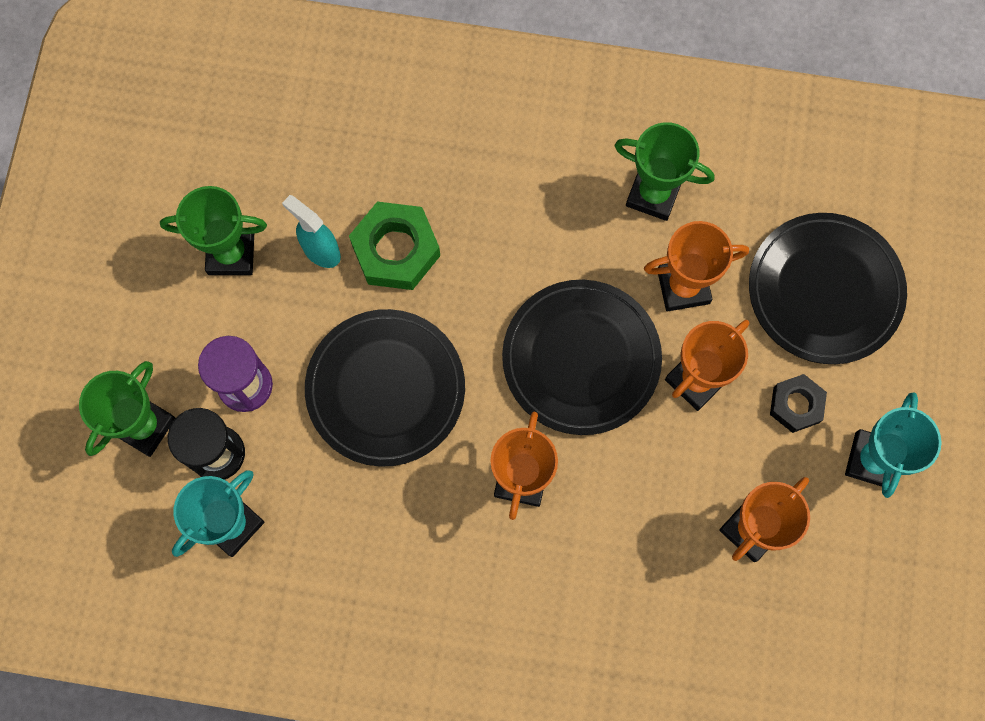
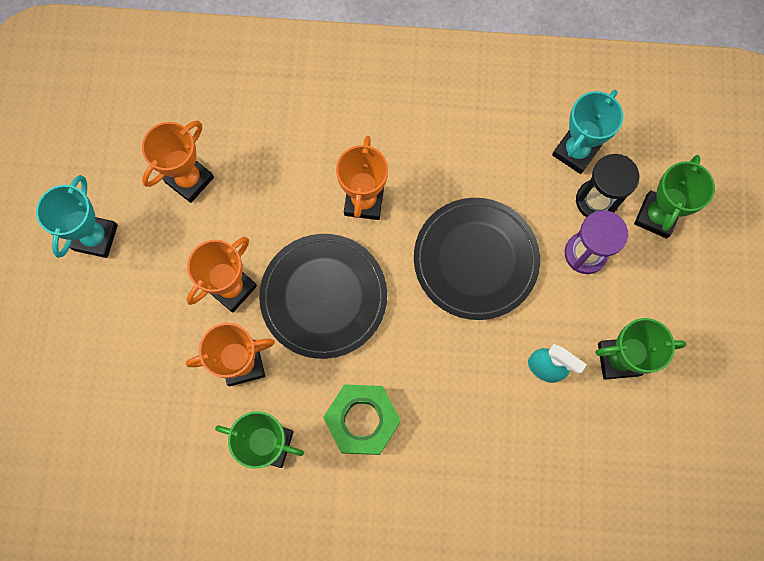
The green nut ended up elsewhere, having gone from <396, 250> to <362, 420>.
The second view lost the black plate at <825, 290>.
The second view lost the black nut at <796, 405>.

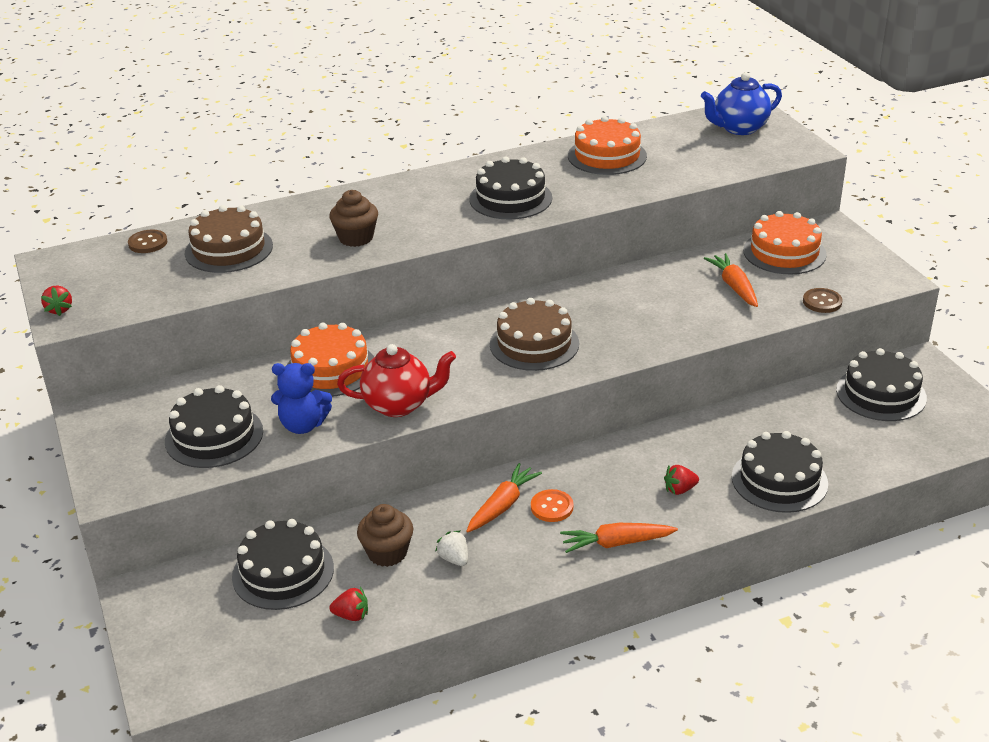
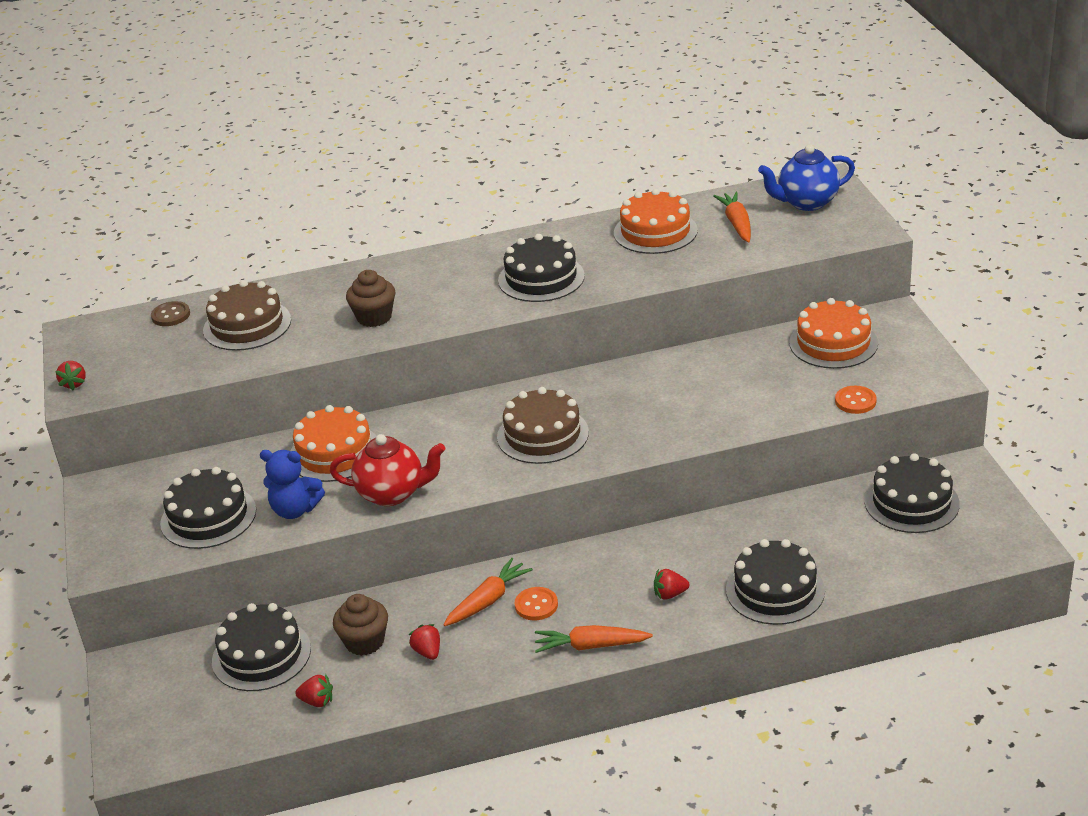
The orange carrot ended up elsewhere, having gone from <734, 287> to <737, 224>.
What was the brown button at <822, 302> turned into the orange button at <855, 401>.
What was the white strawberry at <454, 559> turned into the red strawberry at <427, 652>.

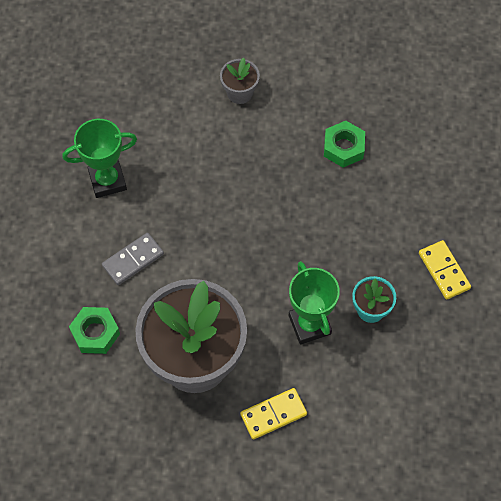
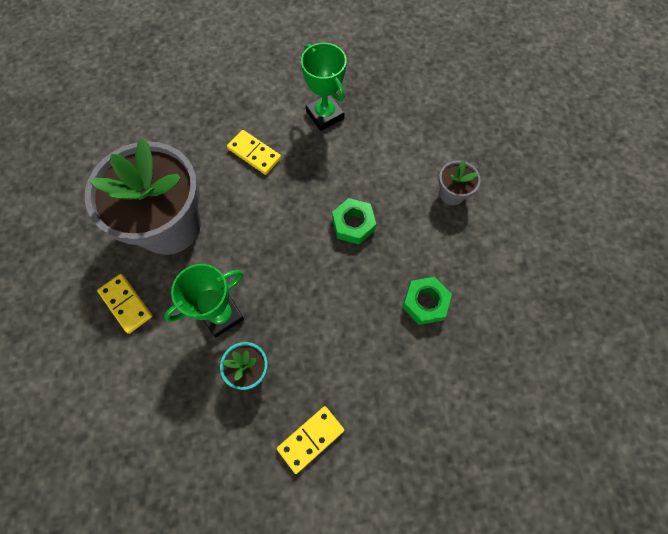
What was the grey domino at <133, 260> turned into the yellow domino at <254, 153>.
The green nut ended up elsewhere, having gone from <95, 333> to <353, 224>.

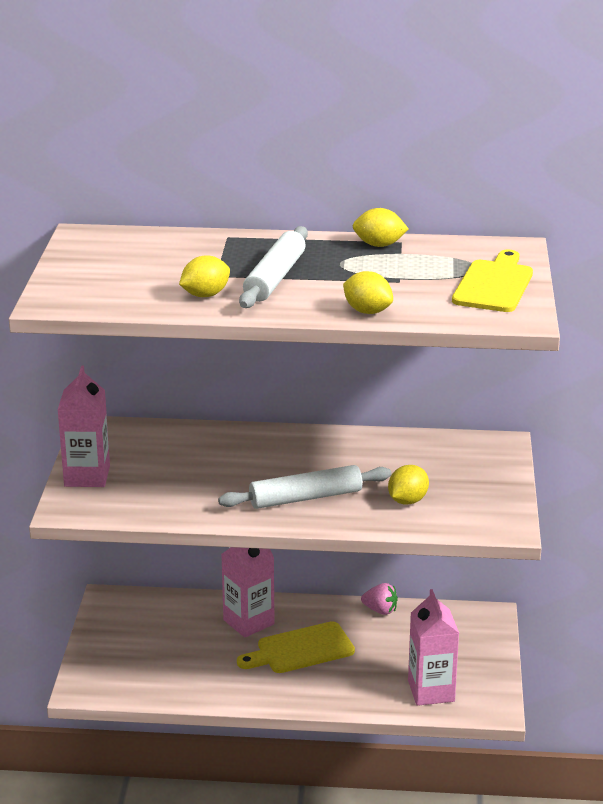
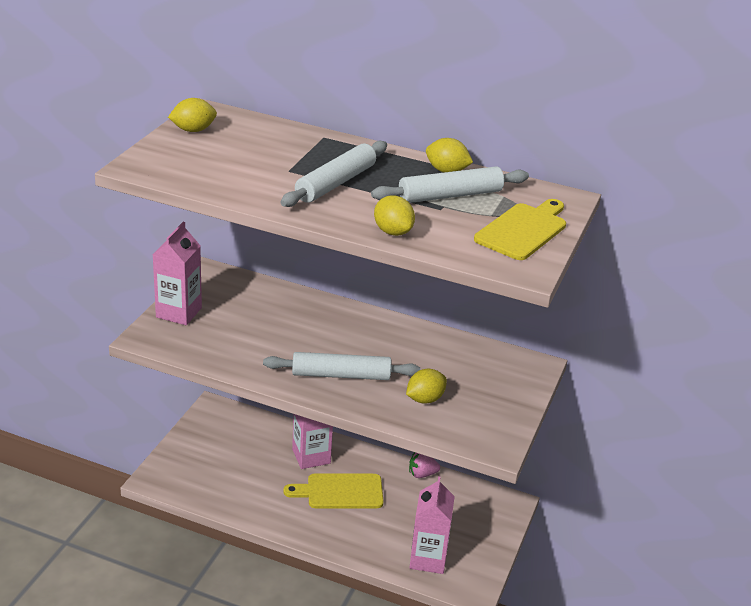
The yellow lemon ended up elsewhere, having gone from <205, 295> to <193, 130>.
The pink strawberry at <380, 610> ended up facing another way, 135 degrees clockwise from before.
The second view gained the white rolling pin at <450, 195>.

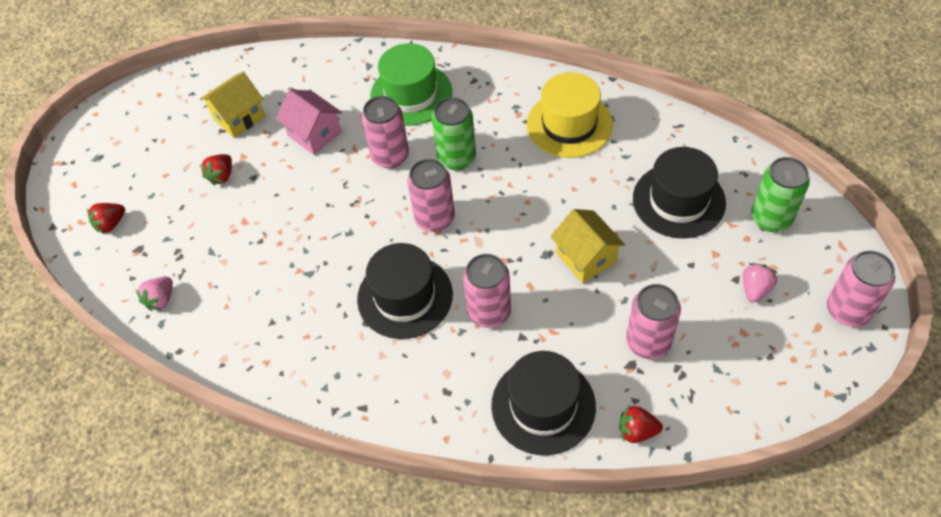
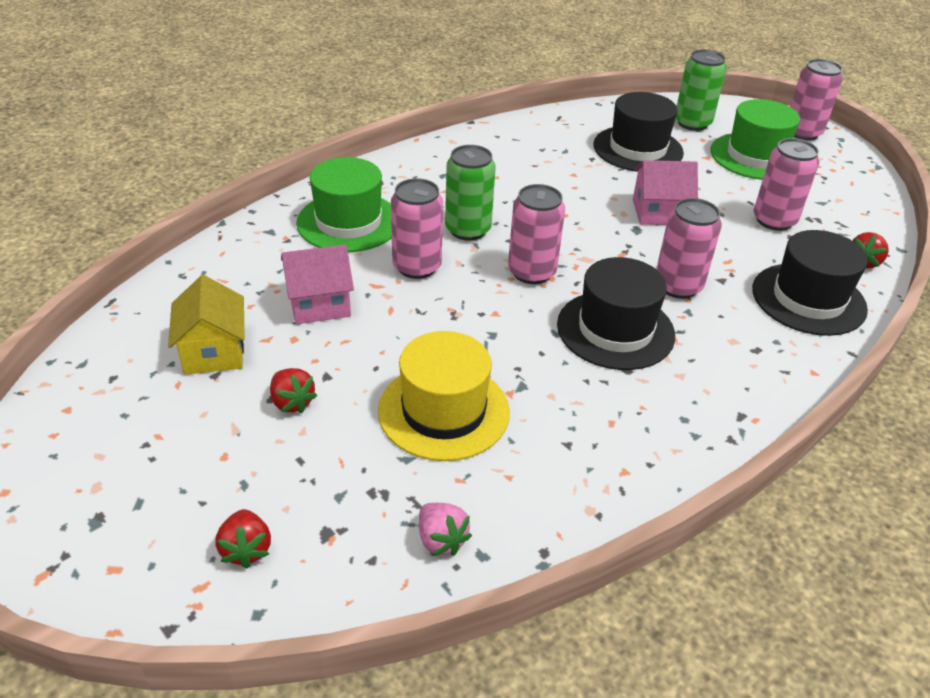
The yellow hat ended up elsewhere, having gone from <569, 124> to <444, 411>.
What was the yellow house at <586, 257> turned into the pink house at <659, 212>.
Where the pink strawberry stood at <755, 289>, the green hat came to stand at <755, 156>.

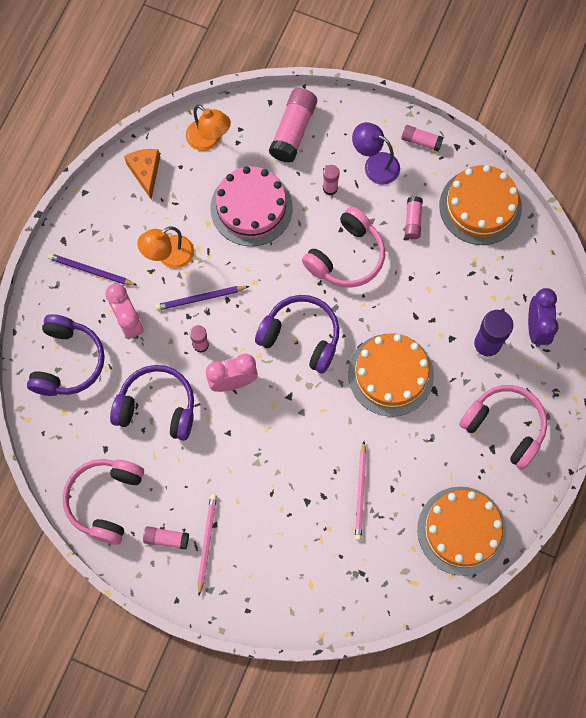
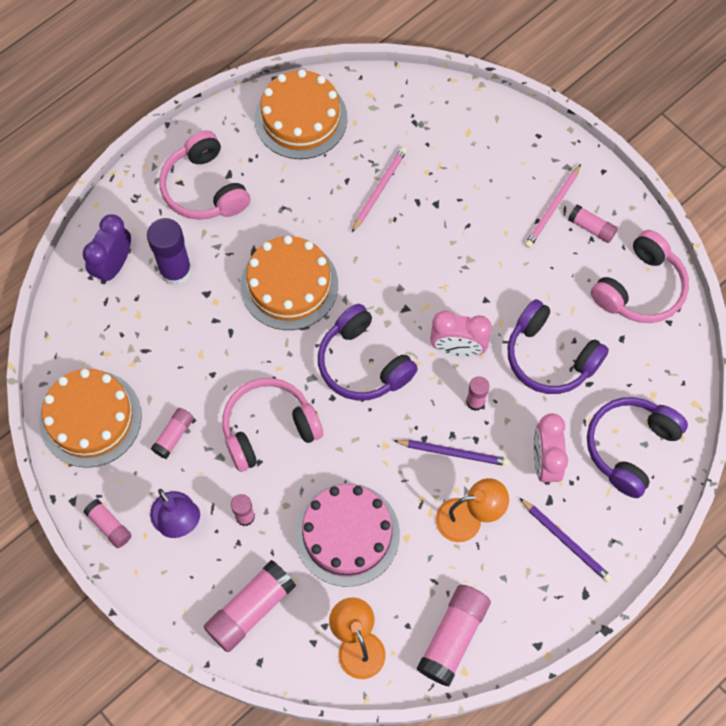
Where the orange cheese stood at <145, 172>, the pink glue stick came to stand at <453, 637>.

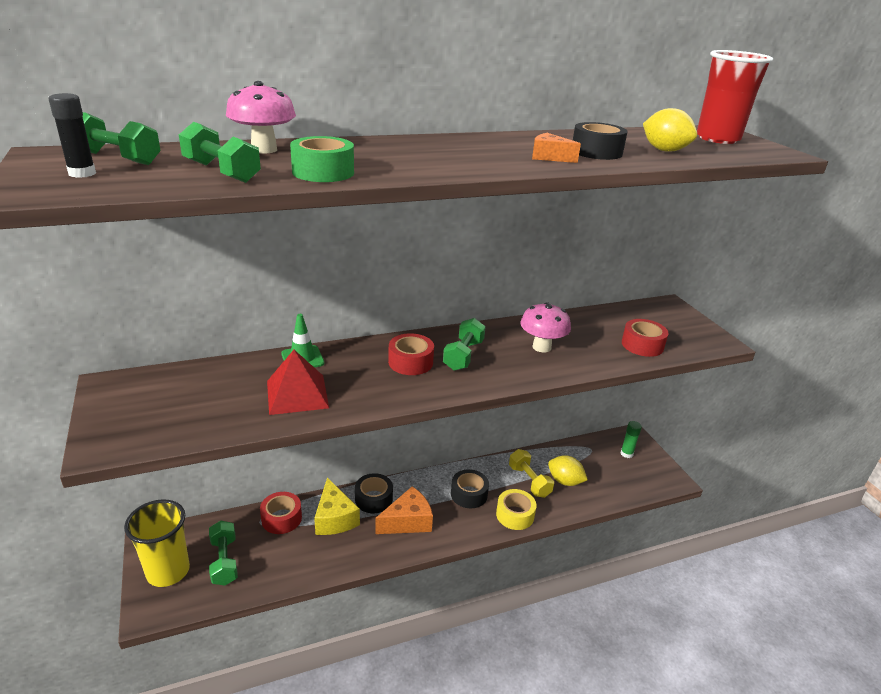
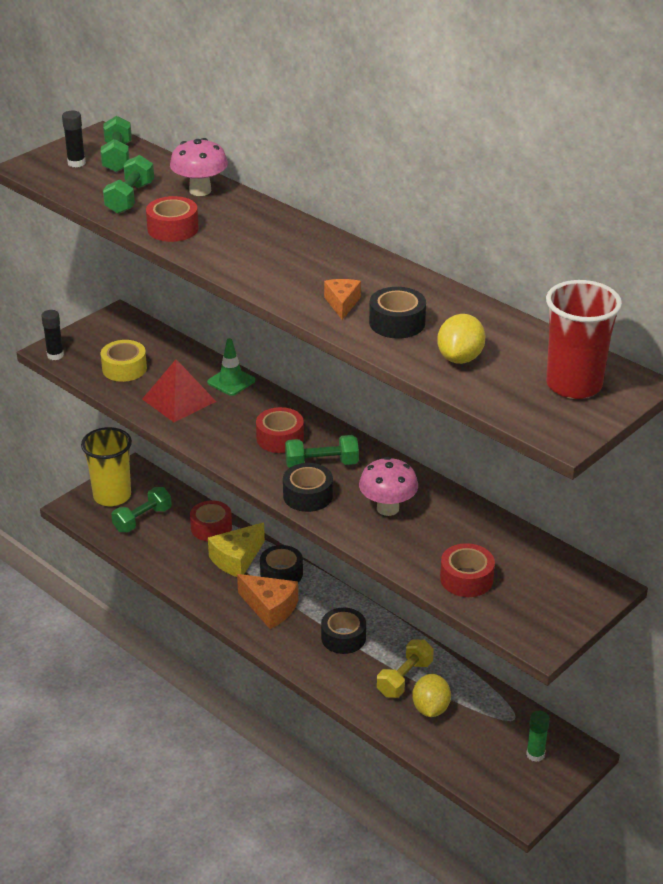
What was the green tape at <323, 172> turned into the red tape at <173, 229>.
The yellow tape ended up elsewhere, having gone from <515, 515> to <124, 368>.
The second view gained the black glue stick at <55, 355>.
The second view gained the black tape at <308, 495>.

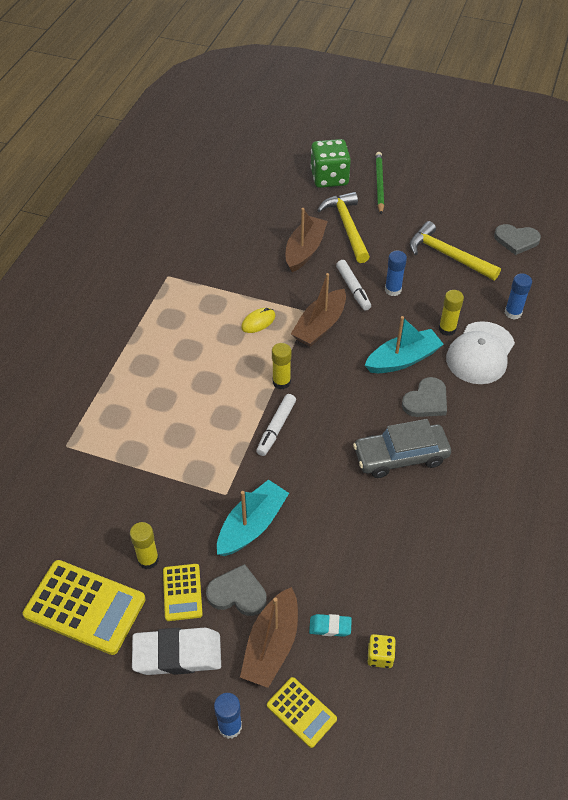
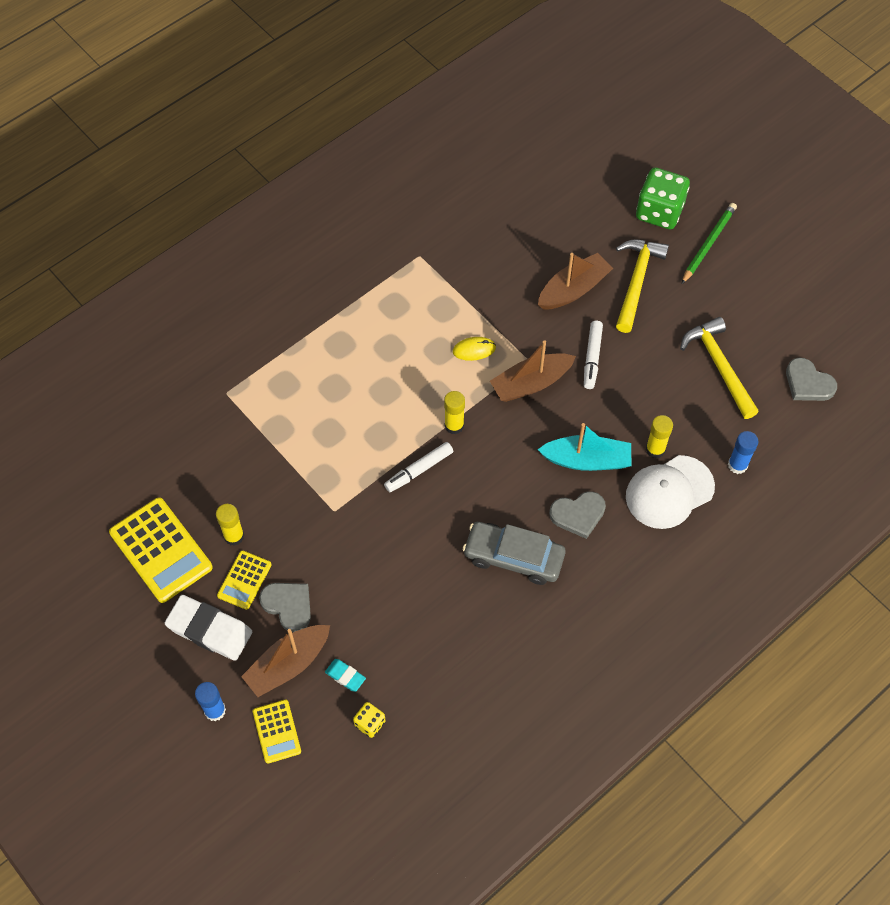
The second view lost the blue glue stick at <393, 290>.
The second view lost the turquoise boat at <252, 525>.

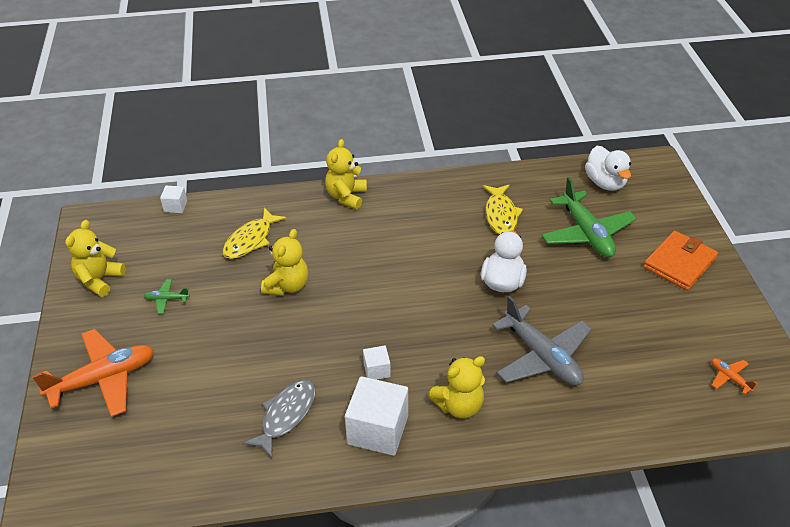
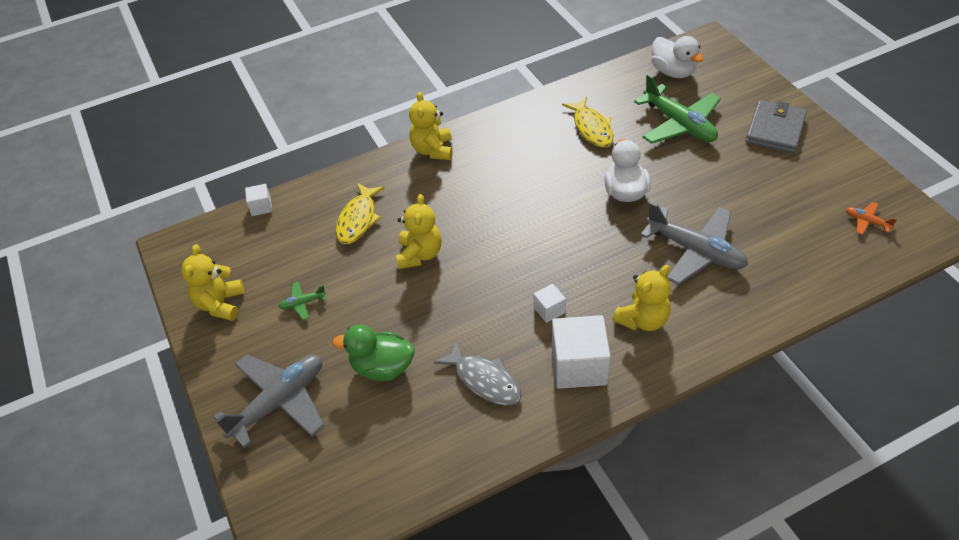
What was the orange wallet at <679, 263> turned into the grey wallet at <775, 130>.
What was the orange plane at <103, 379> turned into the grey plane at <279, 402>.
The grey fish at <286, 416> ended up facing another way, 120 degrees clockwise from before.
The second view gained the green duck at <382, 368>.

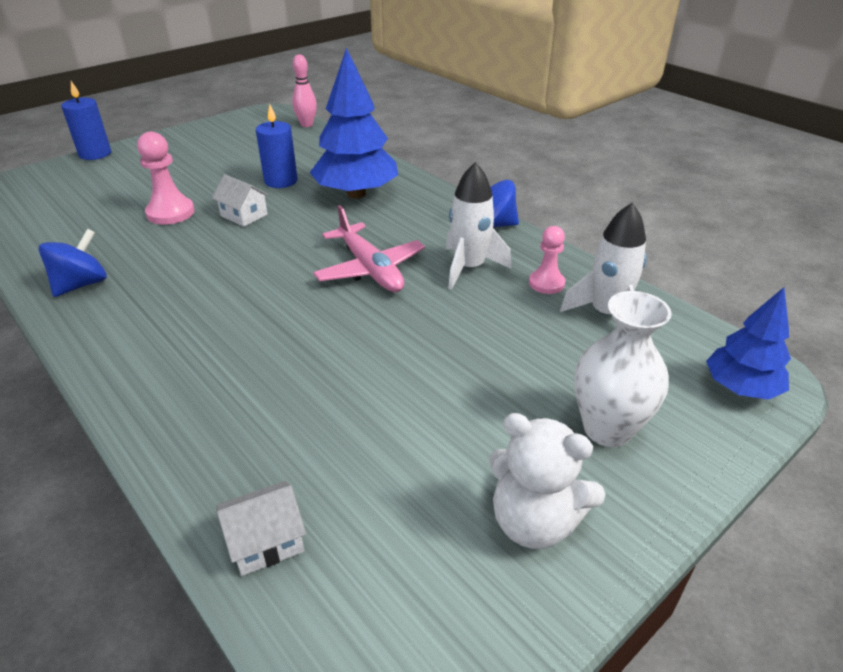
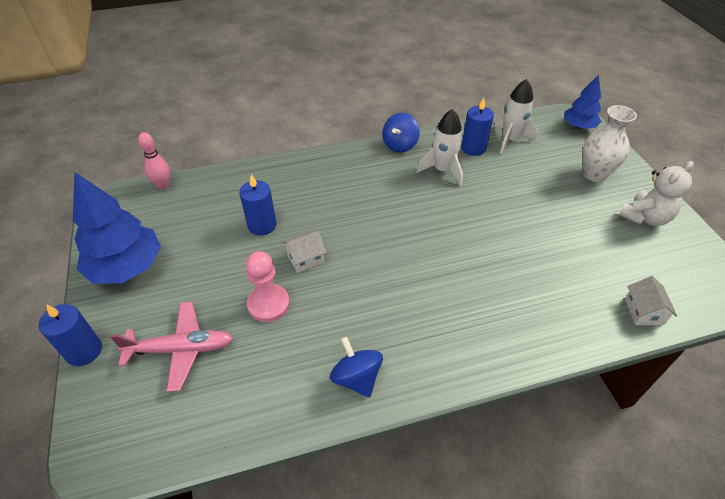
The blue tree ended up elsewhere, having gone from <356, 194> to <127, 267>.
The pink plane ended up elsewhere, having gone from <370, 269> to <180, 349>.
Where the pink pawn stood at <546, 283>, the blue candle came to stand at <473, 148>.

